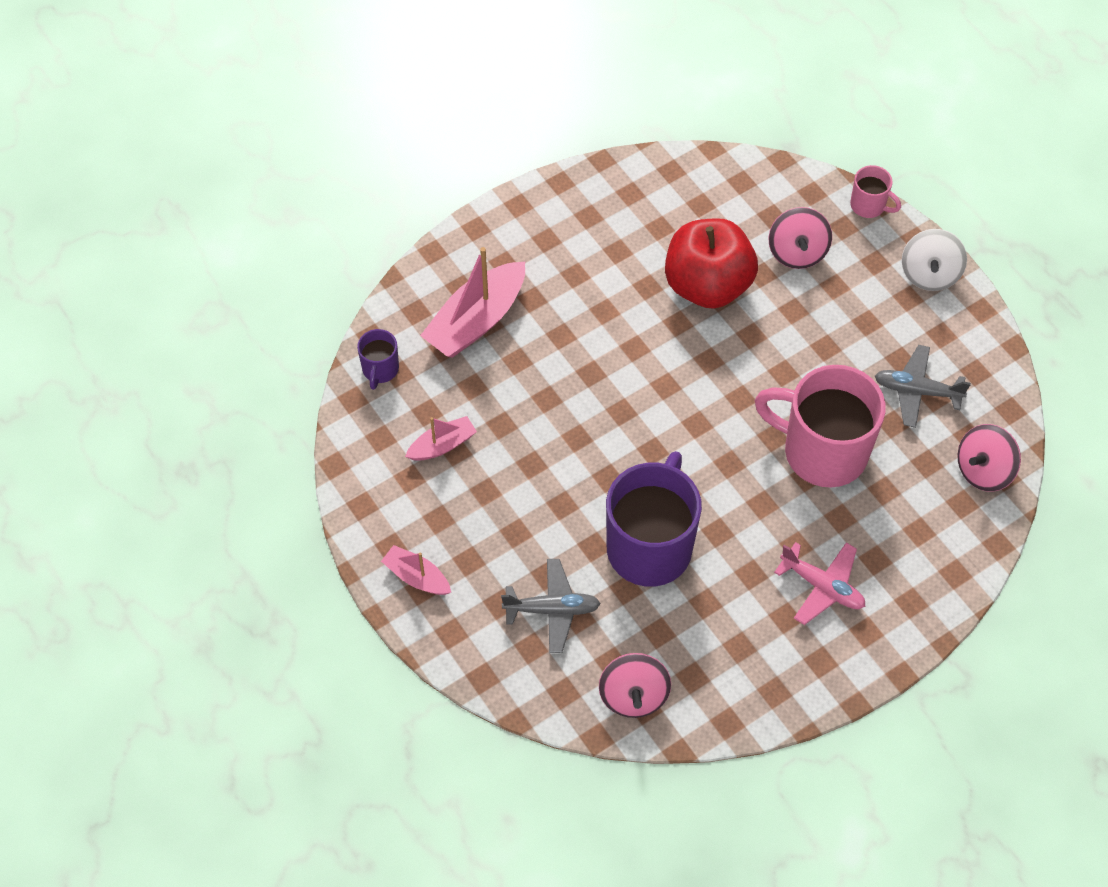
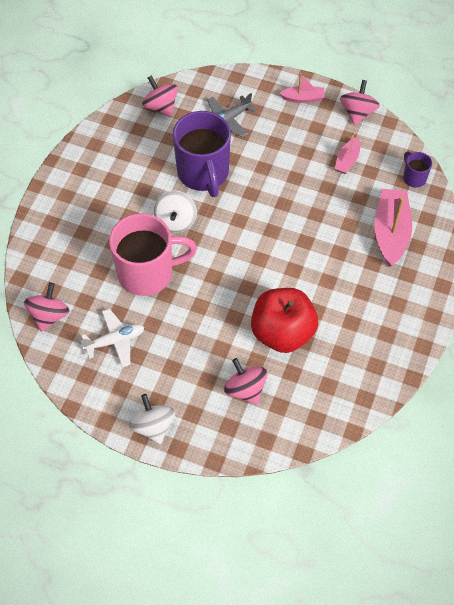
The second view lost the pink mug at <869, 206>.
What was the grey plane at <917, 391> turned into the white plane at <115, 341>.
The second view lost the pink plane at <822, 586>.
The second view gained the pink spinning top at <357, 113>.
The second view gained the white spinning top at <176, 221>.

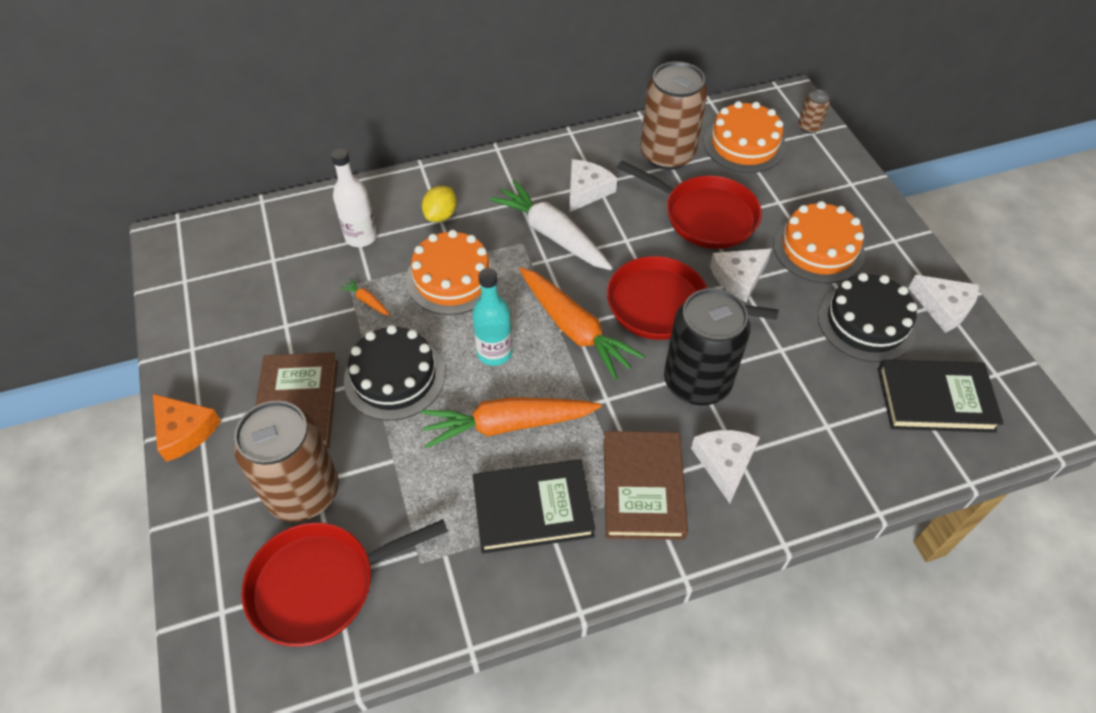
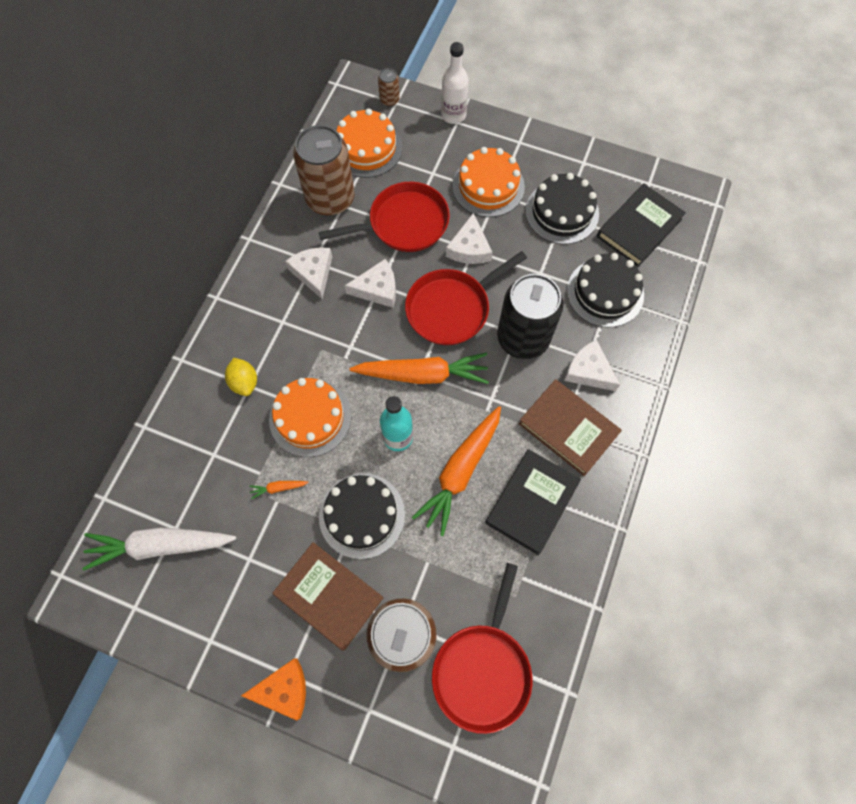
The white bottle ended up elsewhere, having gone from <361, 237> to <453, 115>.
The white carrot ended up elsewhere, having gone from <552, 234> to <160, 546>.
The white cheese ended up elsewhere, having gone from <943, 307> to <377, 289>.
The second view gained the black cake at <605, 292>.

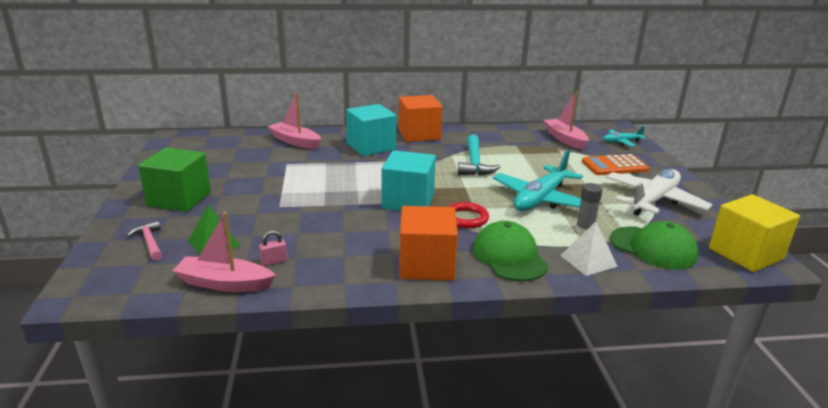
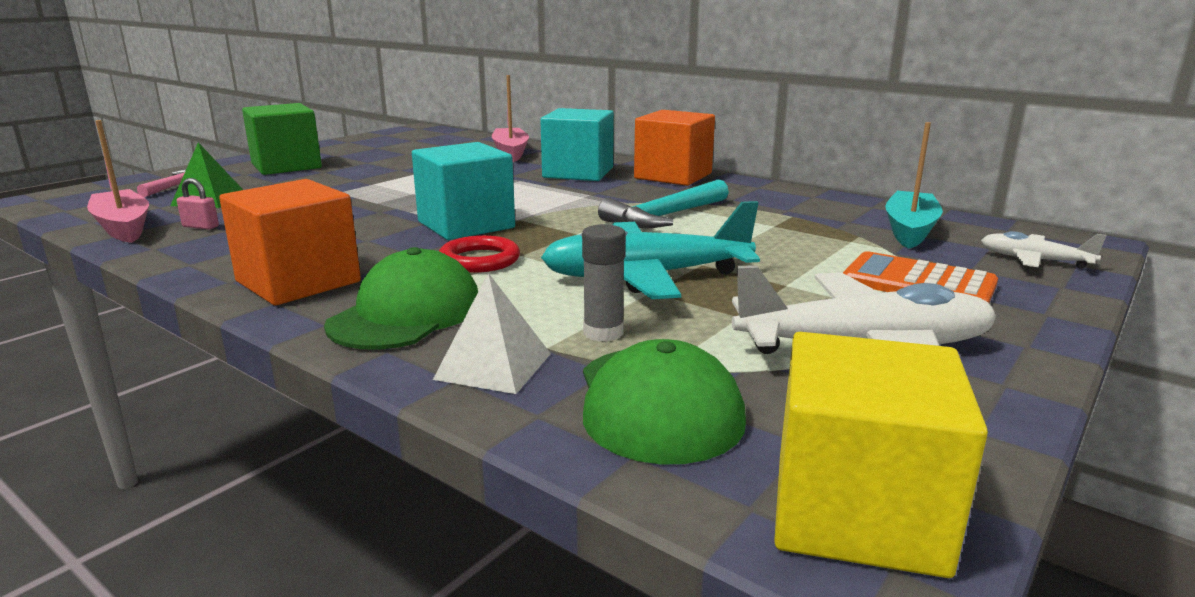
What was the pink boat at <565, 139> turned into the turquoise boat at <909, 230>.
What was the turquoise plane at <621, 142> turned into the white plane at <1034, 260>.

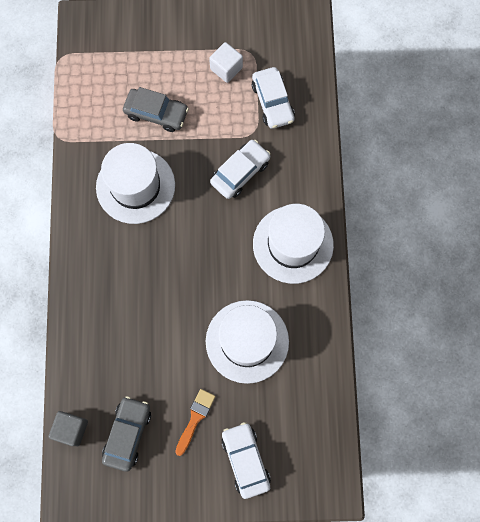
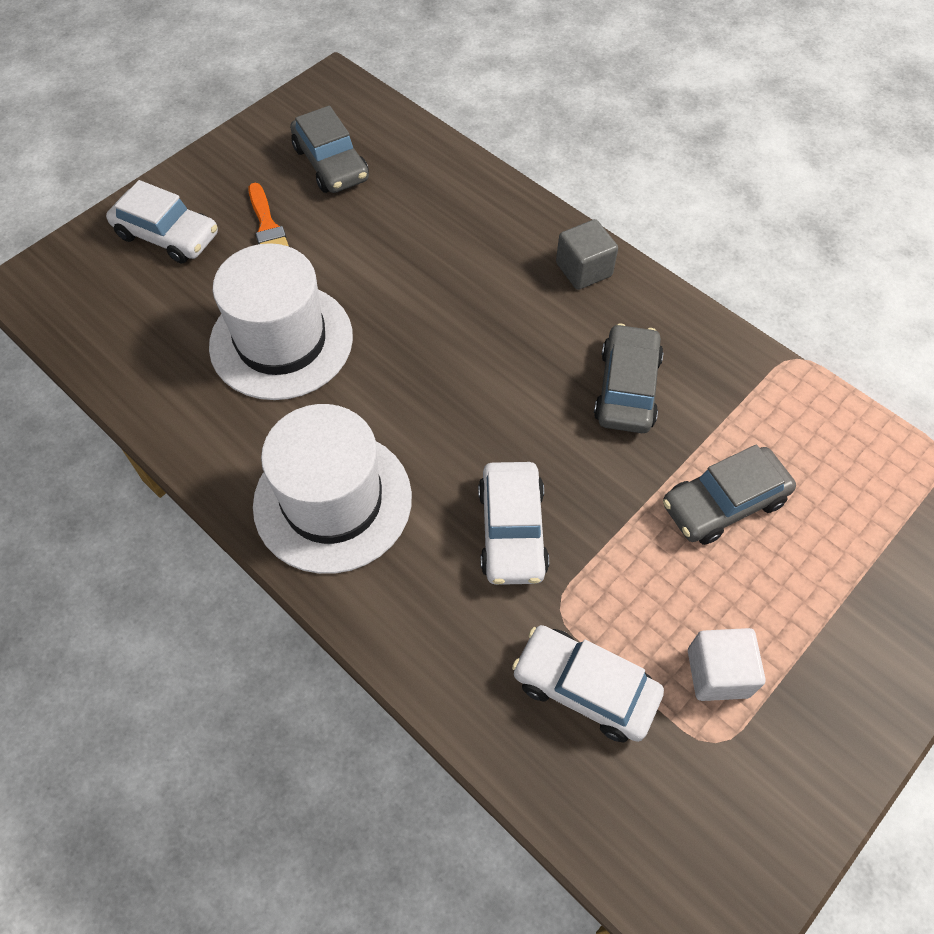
Where the white hat stood at <135, 186>, the grey car came to stand at <627, 388>.
The grey cube ended up elsewhere, having gone from <71, 429> to <583, 269>.

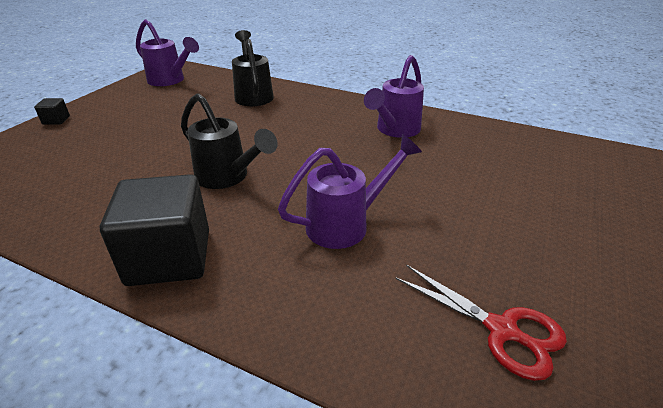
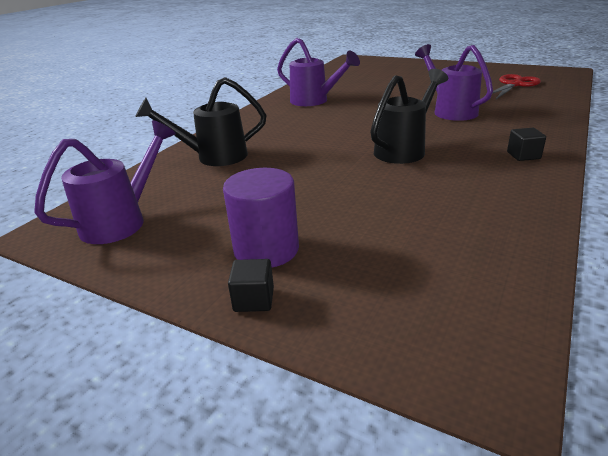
The size of the black cube at <169, 257> changed by a factor of 0.41.
The second view gained the purple cylinder at <266, 249>.

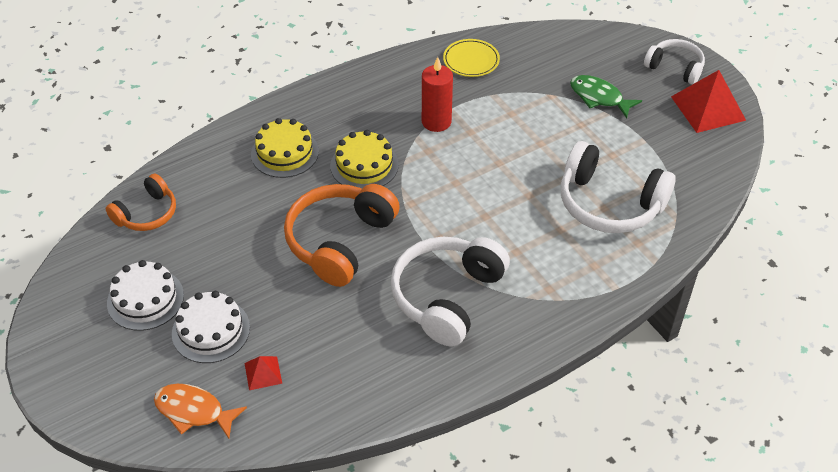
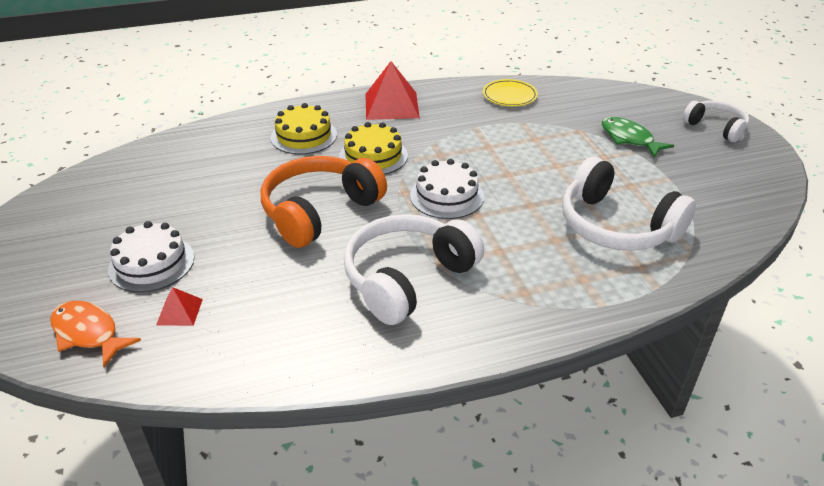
The second view lost the red candle at <436, 122>.
The red pyramid ended up elsewhere, having gone from <708, 108> to <391, 105>.
The second view lost the orange headphones at <147, 213>.
The white cake ended up elsewhere, having gone from <145, 299> to <446, 196>.

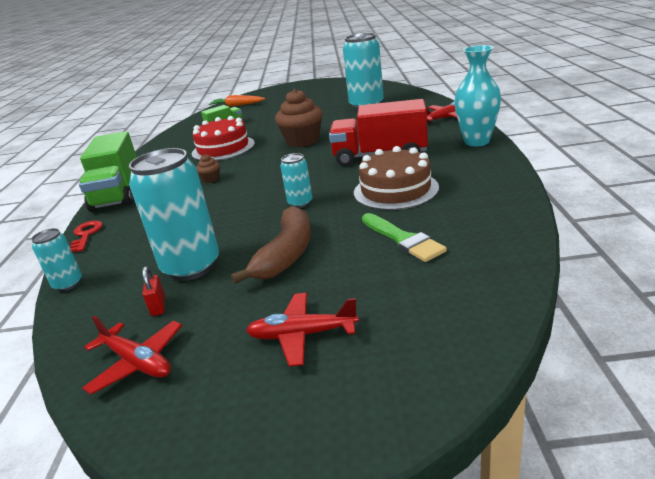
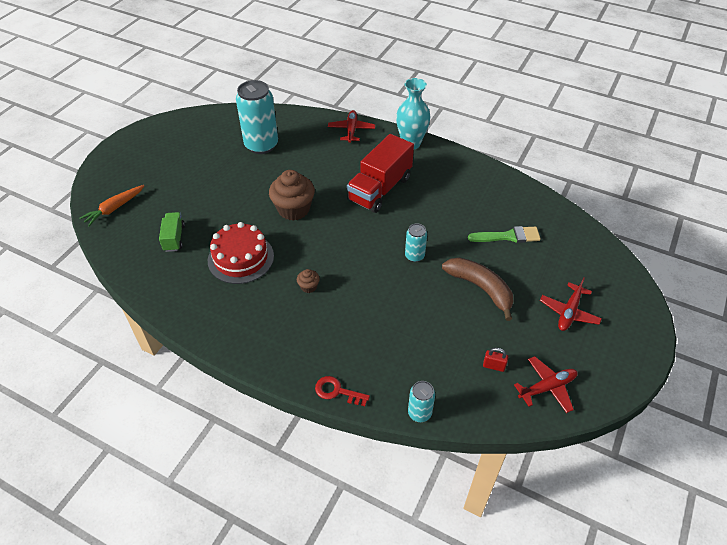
The second view lost the green truck at <118, 193>.
The second view lost the brown cake at <395, 190>.
The second view lost the turquoise can at <191, 267>.

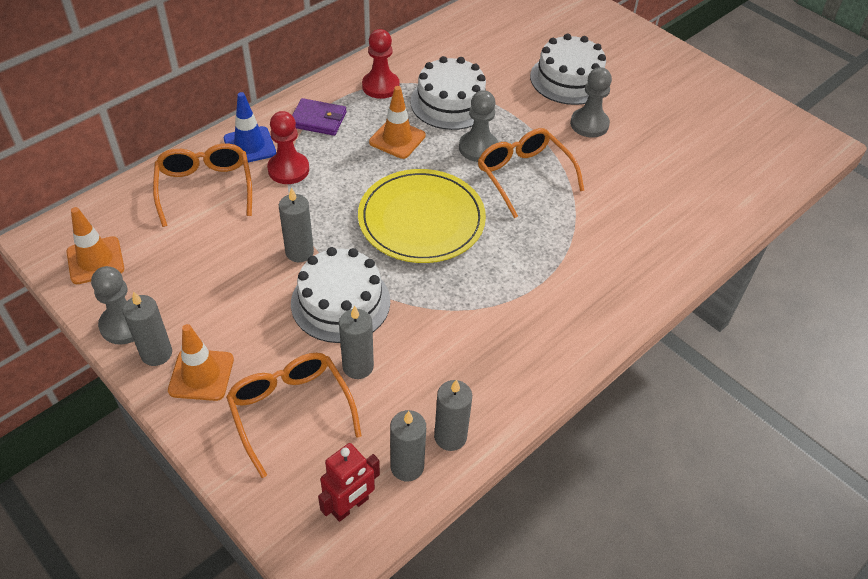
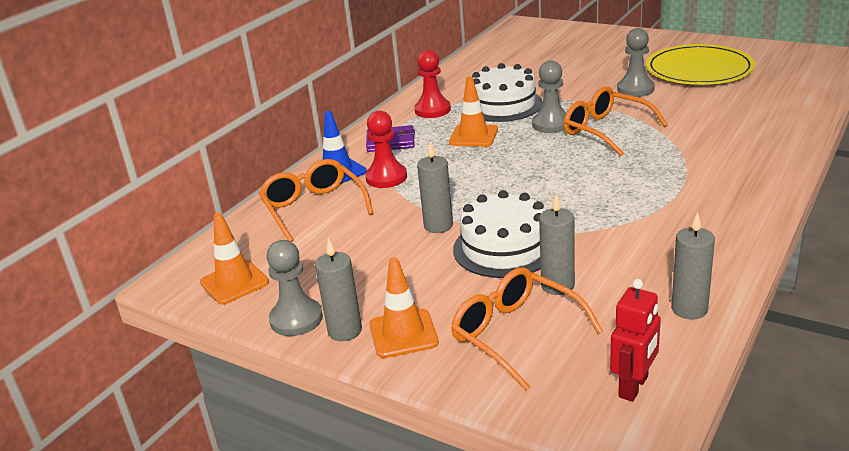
The second view lost the white cake at <569, 79>.
The yellow plate ended up elsewhere, having gone from <421, 219> to <699, 70>.
The second view lost the grey candle at <407, 466>.

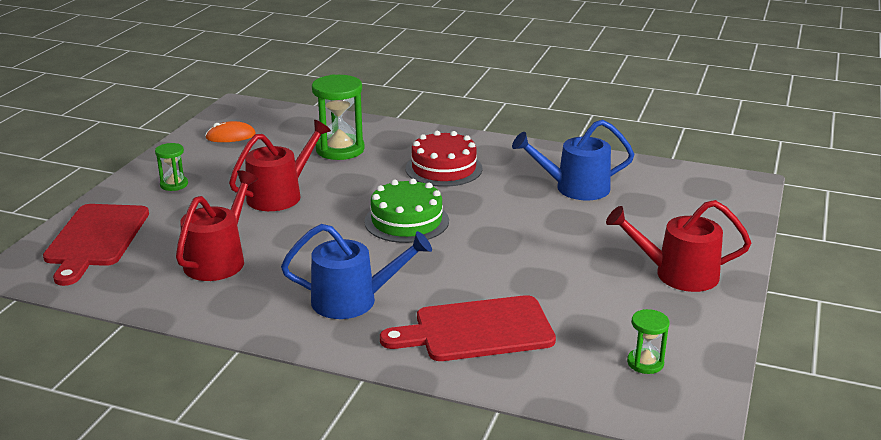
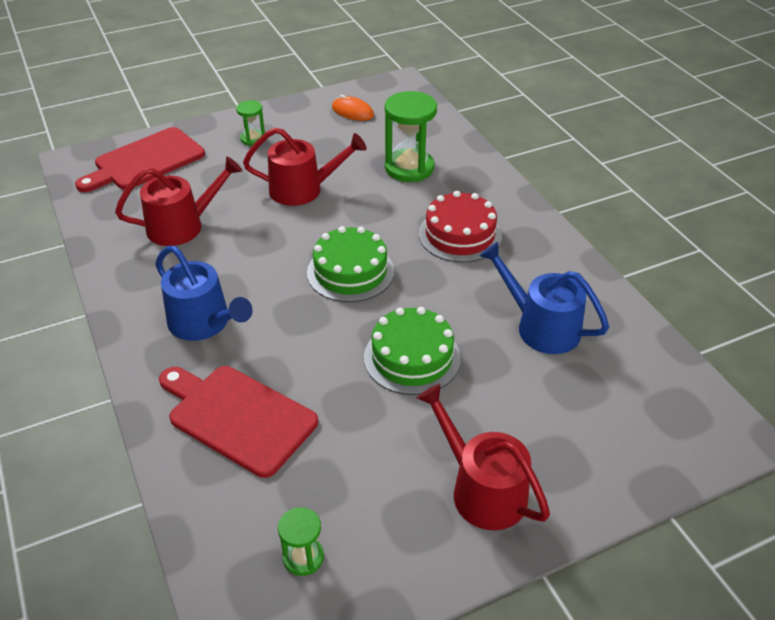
The second view gained the green cake at <412, 357>.

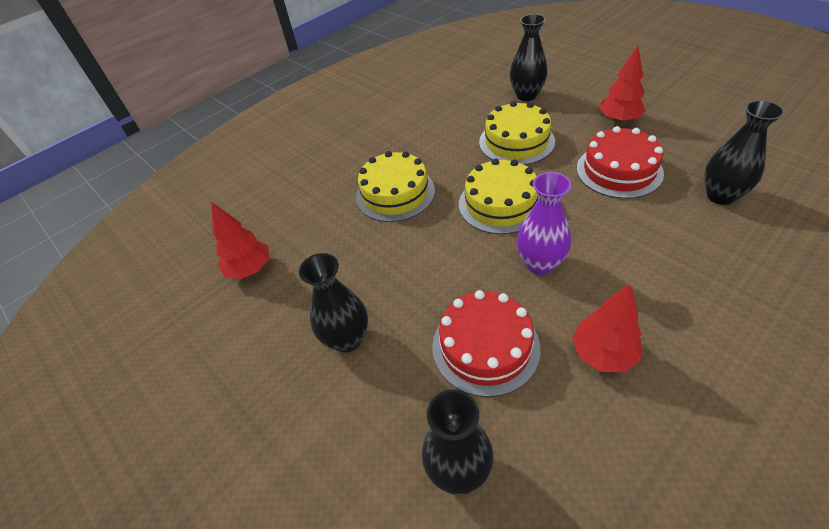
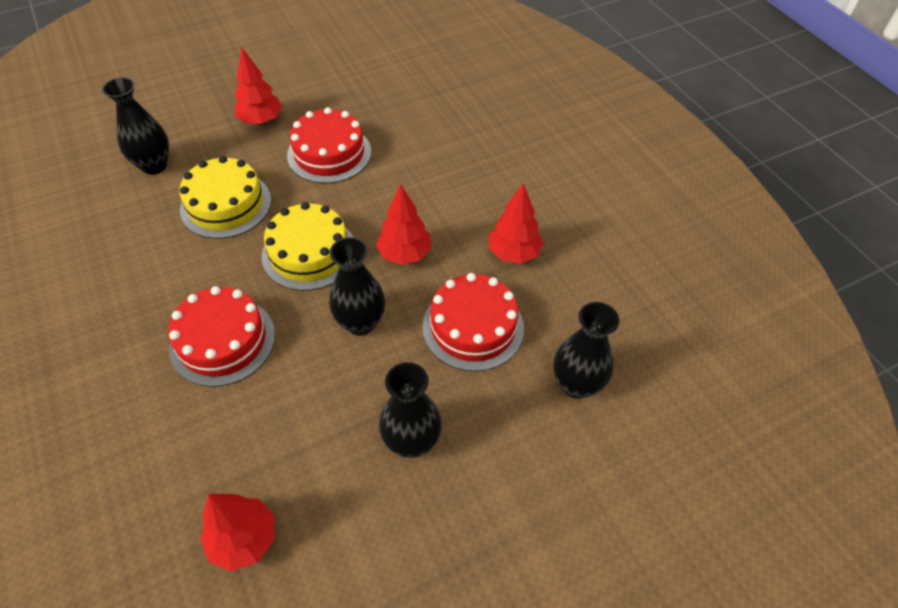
The black vase ended up elsewhere, having gone from <720, 196> to <360, 323>.
What was the yellow cake at <395, 193> turned into the red cake at <222, 341>.
Where the purple vase stood at <540, 264>, the red tree came to stand at <405, 254>.

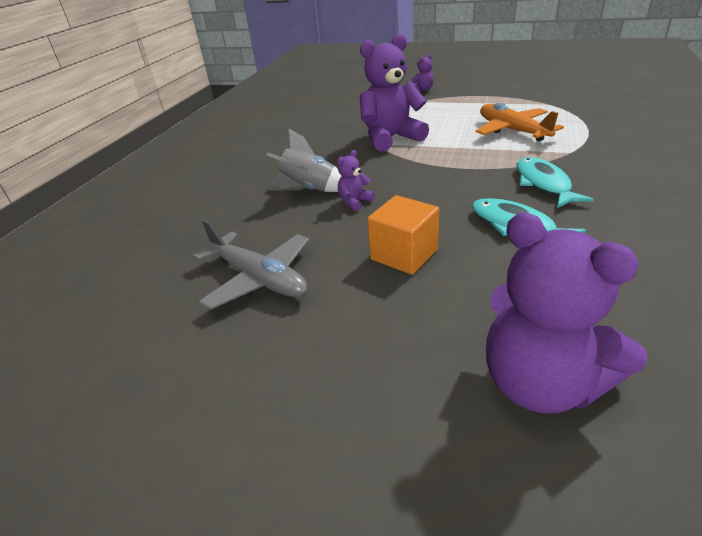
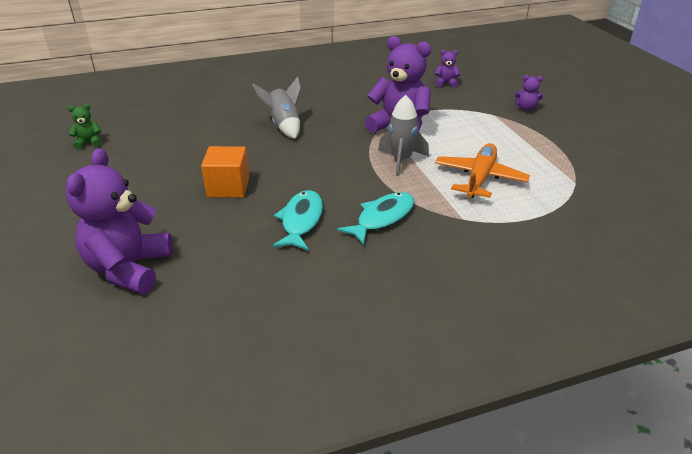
The purple teddy bear ended up elsewhere, having gone from <355, 202> to <446, 83>.
The second view lost the grey plane at <259, 278>.
The second view gained the grey rocket at <401, 160>.
The second view gained the green teddy bear at <89, 143>.

